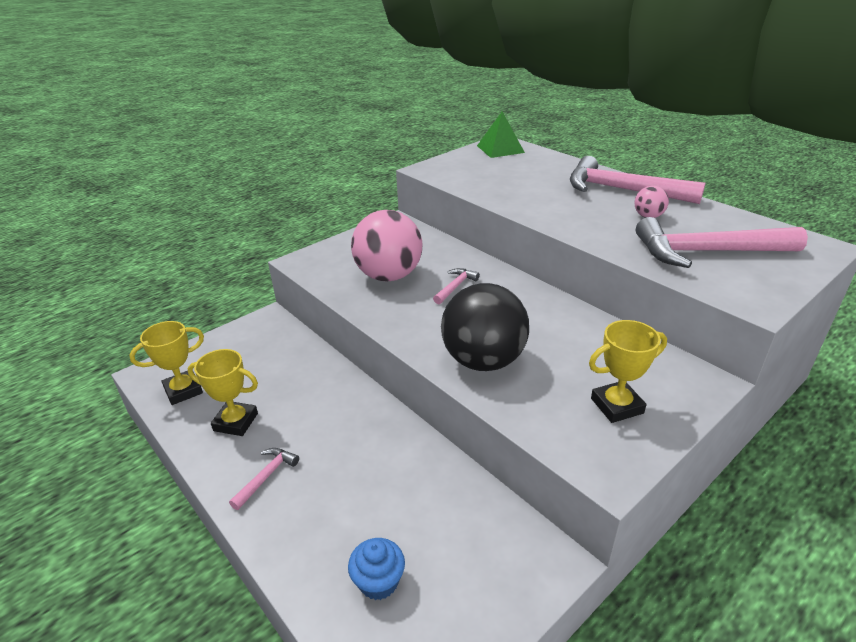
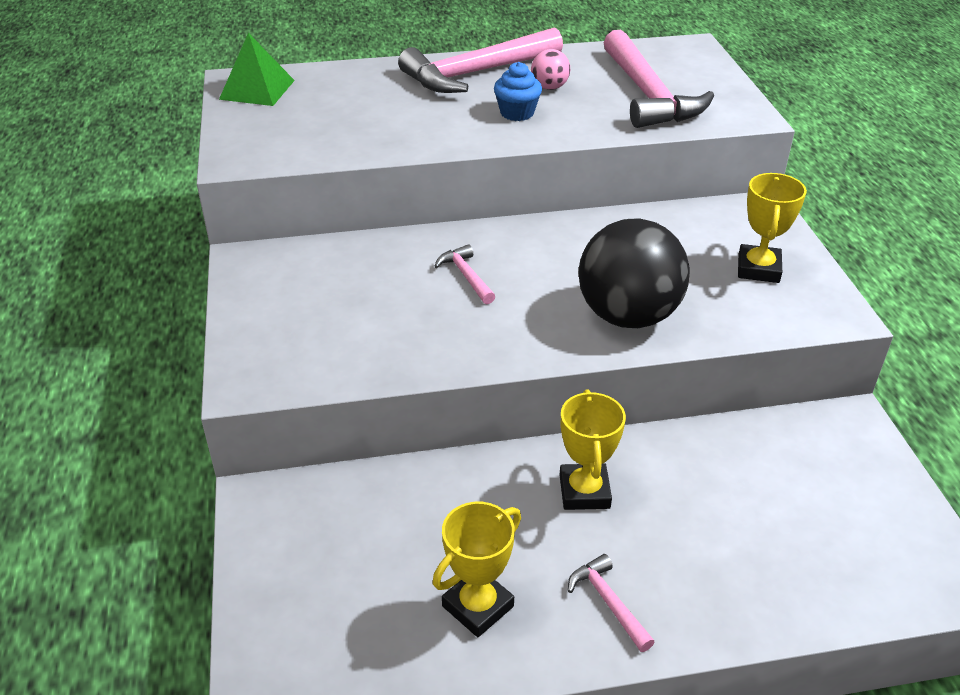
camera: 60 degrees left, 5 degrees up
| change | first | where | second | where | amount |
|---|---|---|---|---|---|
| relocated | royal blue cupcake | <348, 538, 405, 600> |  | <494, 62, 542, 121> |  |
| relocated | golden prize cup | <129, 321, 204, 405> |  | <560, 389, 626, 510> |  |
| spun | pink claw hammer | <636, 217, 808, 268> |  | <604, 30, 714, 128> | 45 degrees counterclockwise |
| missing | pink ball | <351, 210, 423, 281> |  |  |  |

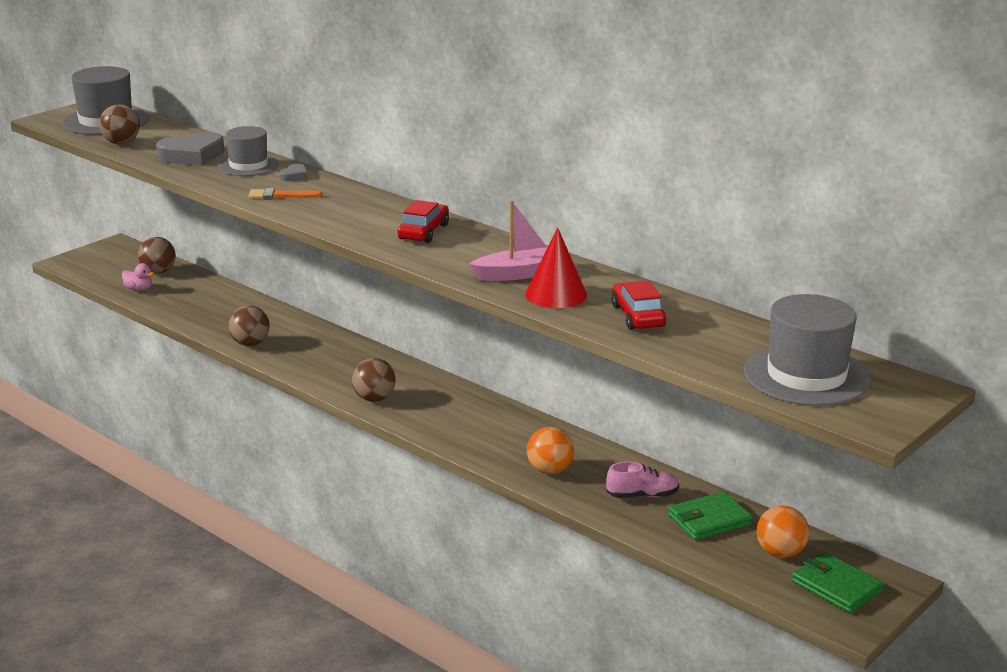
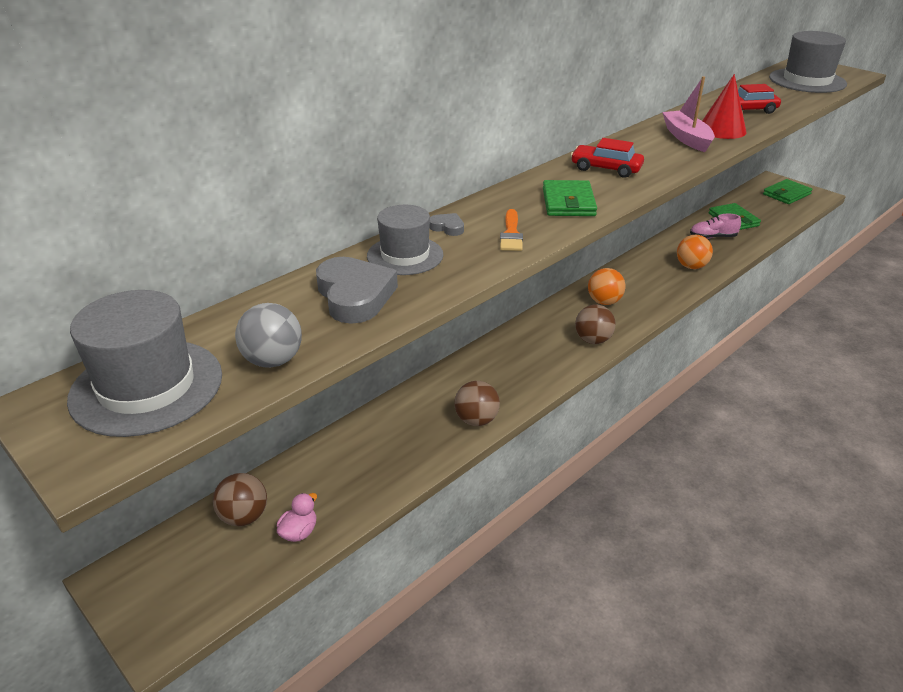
camera: 85 degrees left, 10 degrees up
| change | first | where | second | where | amount |
|---|---|---|---|---|---|
| colour | brown ball | <99, 104, 140, 144> | grey ball | <235, 303, 302, 368> |  |
| appeared |  |  | leaf-green billfold | <543, 180, 597, 216> |  |
| relocated | bright orange ball | <756, 506, 809, 558> |  | <588, 268, 625, 305> |  |
| spun | pink shoe | <606, 462, 679, 498> |  | <690, 214, 741, 239> | 90 degrees counterclockwise |

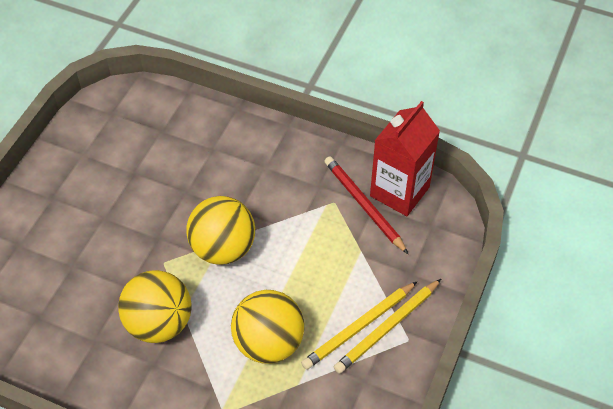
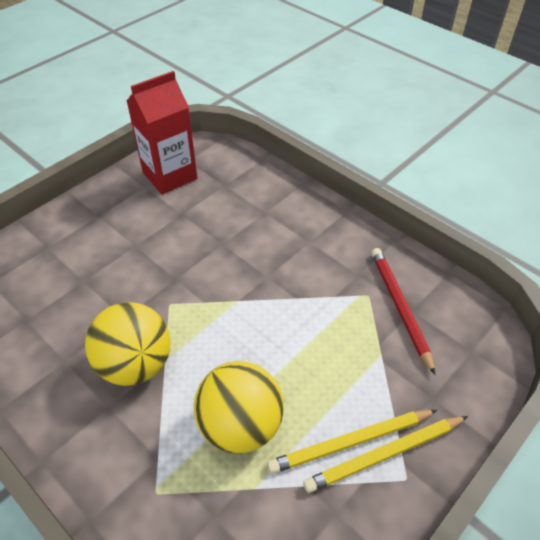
camera: 20 degrees right, 5 degrees down
| change | first | where | second | where | amount |
|---|---|---|---|---|---|
| relocated | scarlet carton | <370, 101, 440, 216> |  | <127, 71, 197, 195> |  |
| missing | golden ball | <186, 196, 255, 265> |  |  |  |

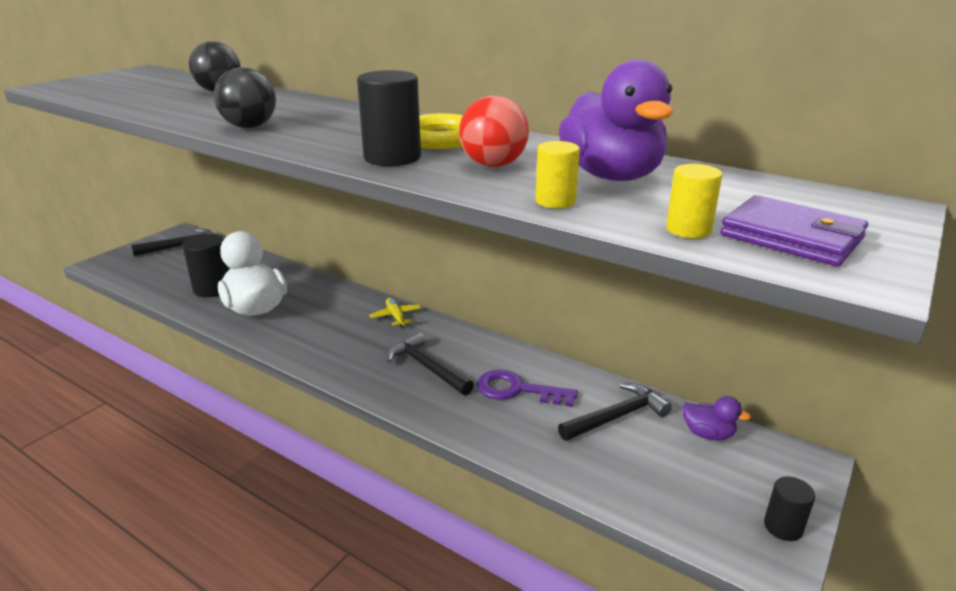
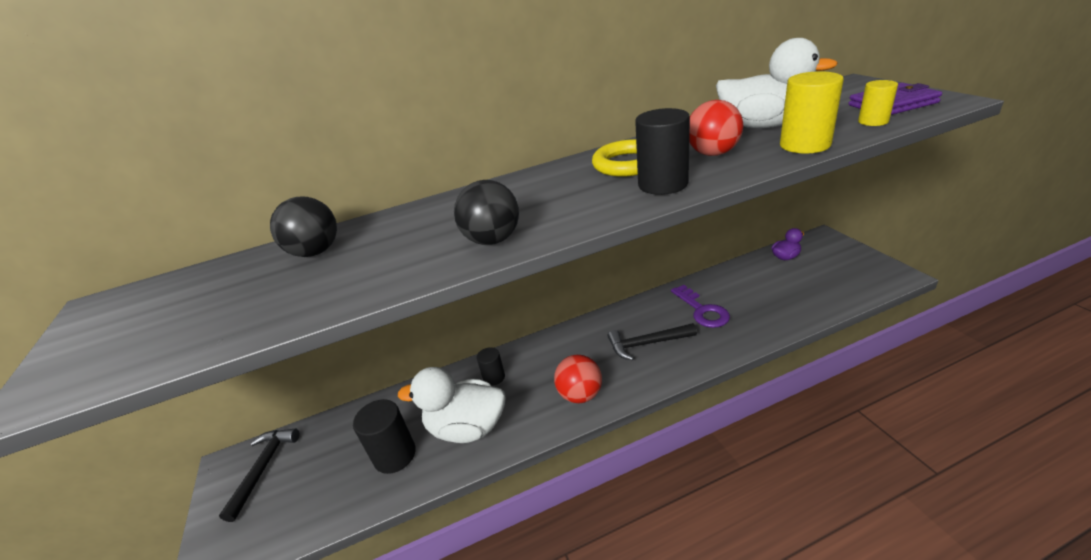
camera: 50 degrees left, 5 degrees up
| change | first | where | second | where | amount |
|---|---|---|---|---|---|
| relocated | jet-black solid cylinder | <764, 476, 815, 541> |  | <477, 347, 505, 386> |  |
| appeared |  |  | scarlet ball | <554, 355, 602, 403> |  |
| spun | violet door key | <477, 370, 578, 406> |  | <671, 285, 730, 328> | 75 degrees counterclockwise |
| colour | violet toy duck | <559, 60, 673, 181> | snow-white toy duck | <716, 38, 838, 128> |  |
| size | golden solid cylinder | <535, 141, 580, 208> |  | <780, 71, 844, 154> | x1.68 |
| missing | golden plane | <369, 298, 421, 327> |  |  |  |
| missing | jet-black claw hammer | <558, 383, 672, 441> |  |  |  |

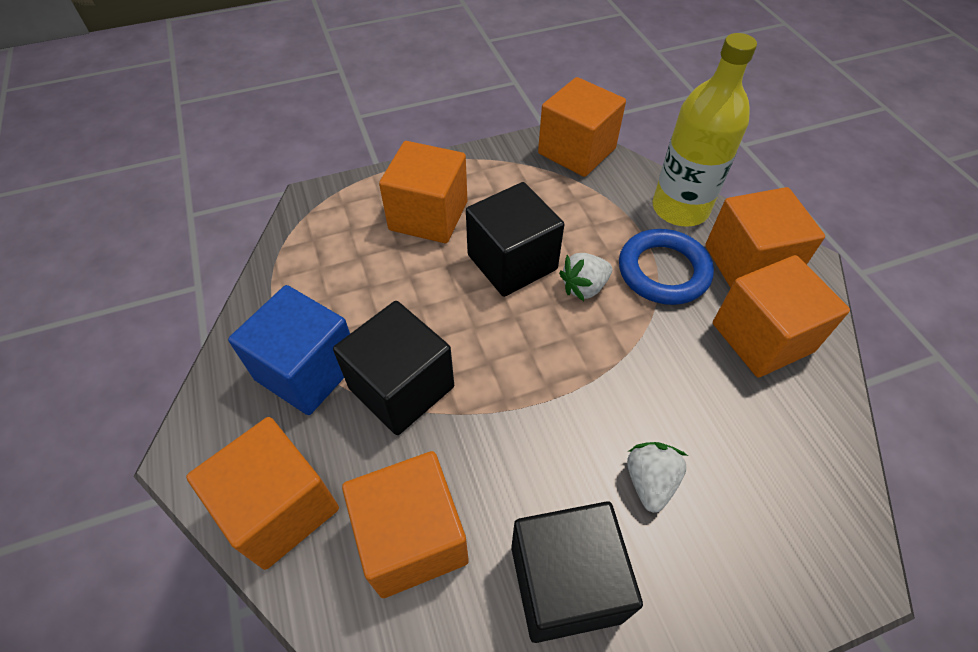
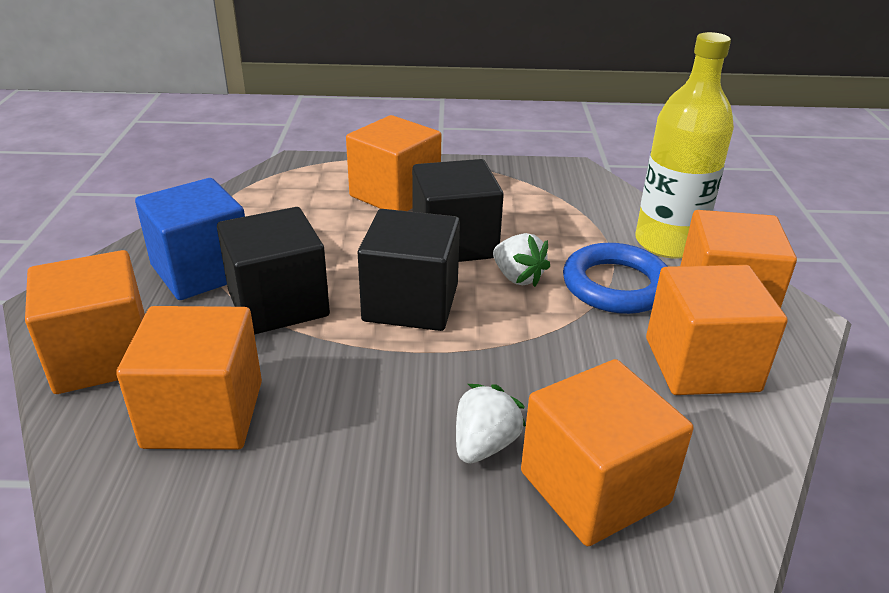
camera: 20 degrees right, 20 degrees down
| change | first | where | second | where | amount |
|---|---|---|---|---|---|
| relocated | jet-black solid cube | <511, 501, 643, 643> |  | <358, 209, 460, 331> |  |
| spun | snow-white strawberry | <559, 253, 612, 301> |  | <493, 233, 550, 287> | 120 degrees counterclockwise |
| relocated | bright orange solid cube | <538, 77, 626, 177> |  | <521, 359, 693, 546> |  |

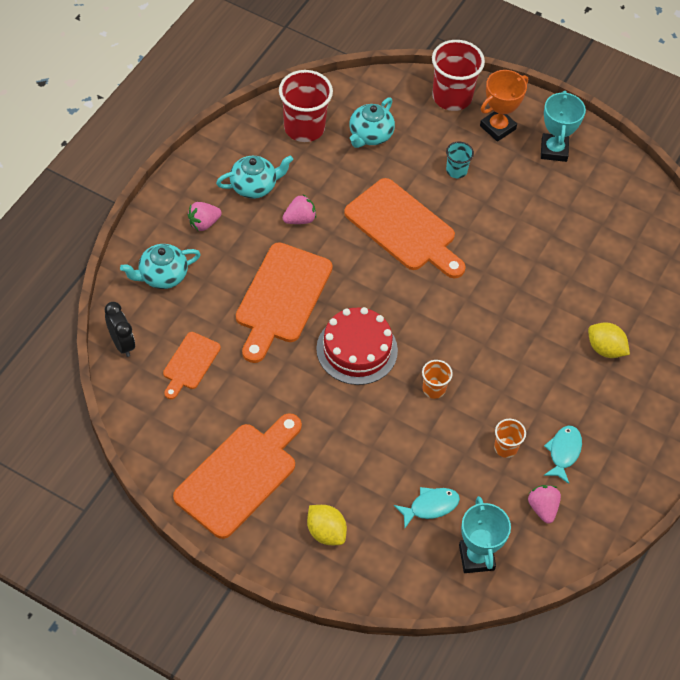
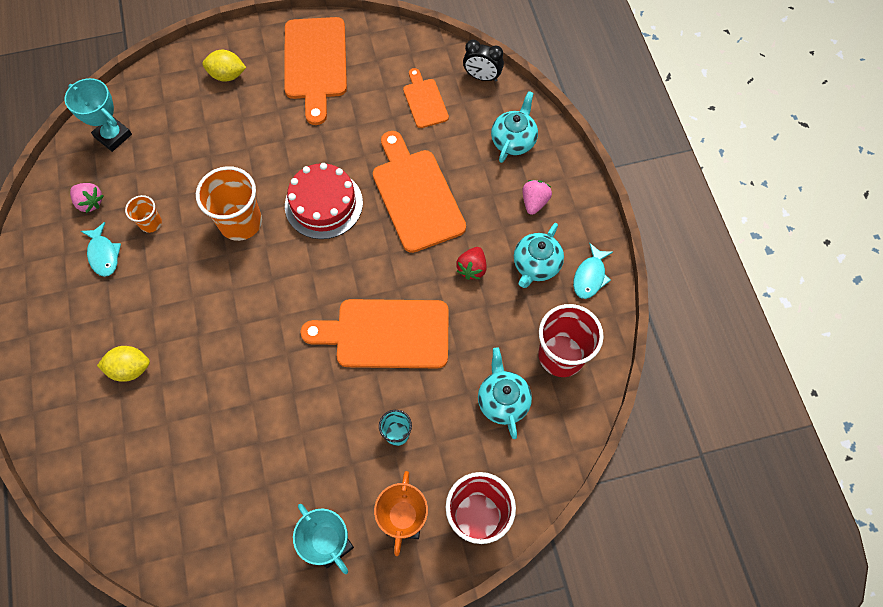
camera: 140 degrees right, 10 degrees up
| change | first | where | second | where | amount |
|---|---|---|---|---|---|
| size | bright orange tumbler | <422, 360, 453, 399> |  | <196, 166, 262, 241> | x1.95 |
| colour | pink strawberry | <283, 195, 316, 224> | scarlet strawberry | <456, 247, 487, 280> |  |
| relocated | aqua fish | <394, 487, 460, 528> |  | <573, 243, 613, 299> |  |

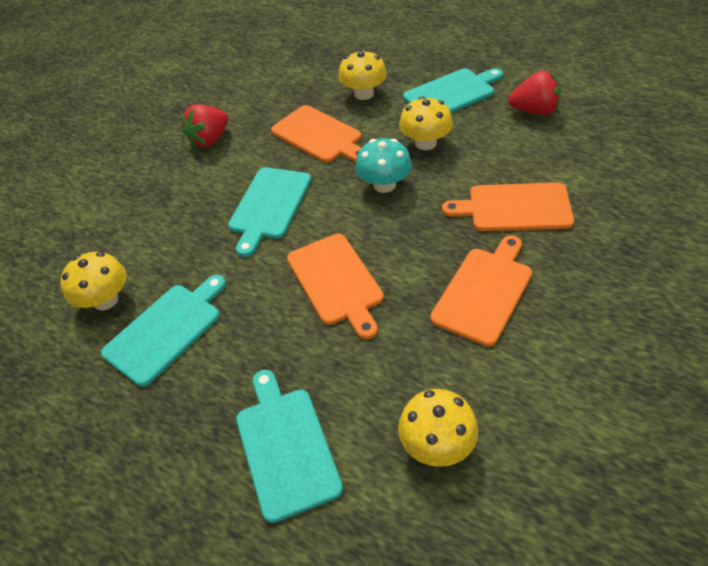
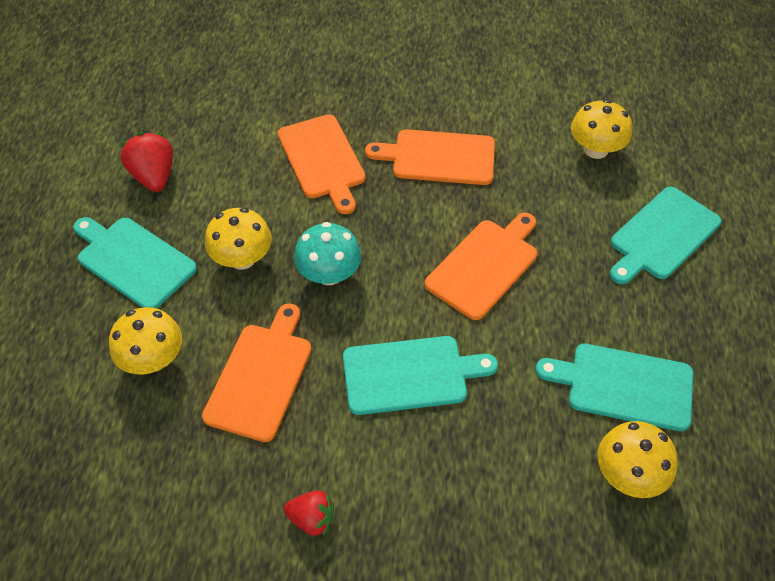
camera: 120 degrees left, 5 degrees up
| change | first | where | second | where | amount |
|---|---|---|---|---|---|
| size | scarlet strawberry | <181, 104, 229, 148> |  | <284, 491, 334, 536> | x0.66 |

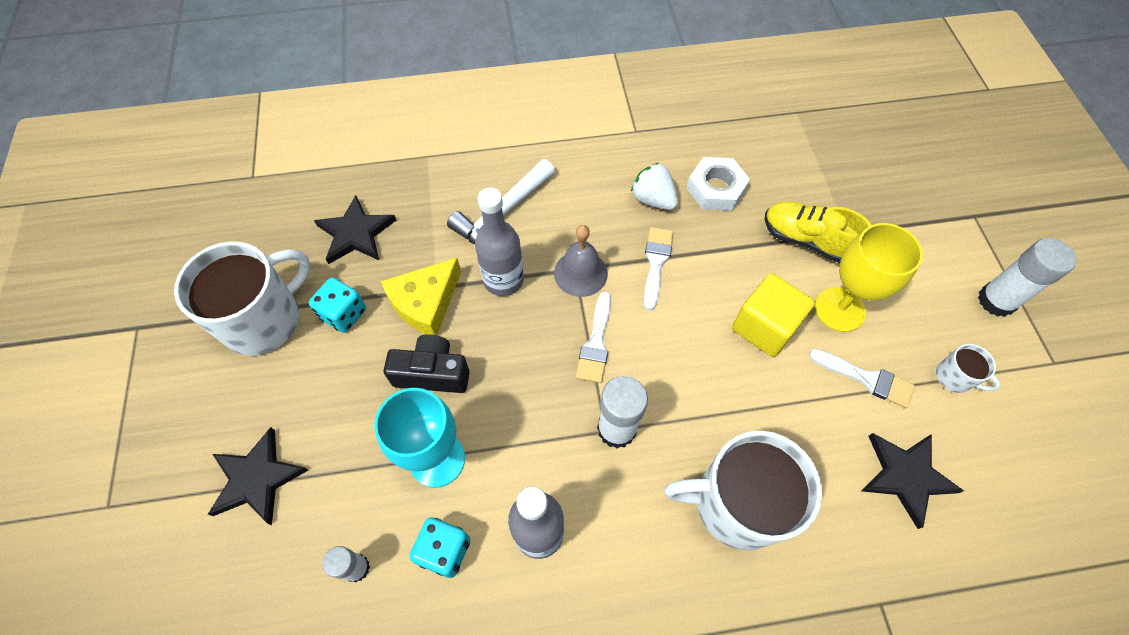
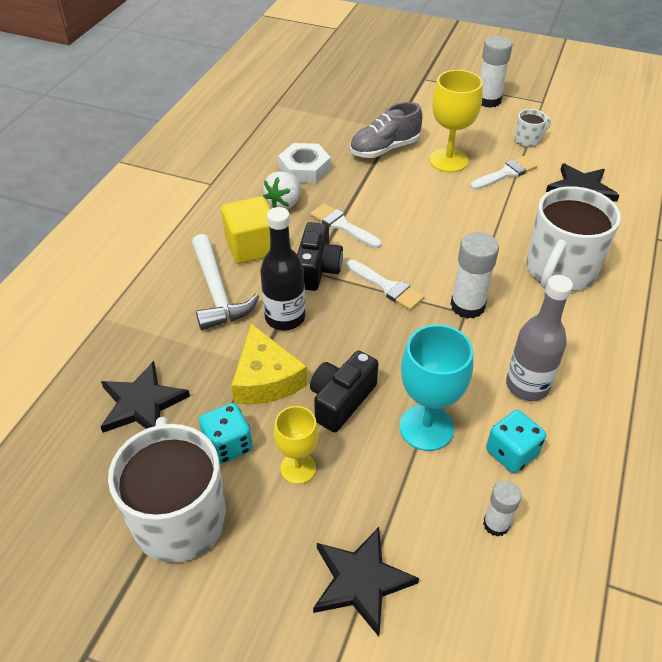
camera: 60 degrees left, 15 degrees down
| change | first | where | second | where | amount |
|---|---|---|---|---|---|
| relocated | golden solid cube | <732, 274, 815, 357> |  | <221, 196, 270, 264> |  |
| colour | grey flask | <475, 188, 524, 296> | jet-black flask | <260, 207, 305, 330> |  |
| spun | snow-white strawberry | <631, 163, 678, 210> |  | <263, 171, 300, 209> | 45 degrees counterclockwise |
| appeared |  |  | golden wine glass | <274, 406, 319, 484> |  |
| exchanged | grey school bell | <554, 225, 608, 297> | jet-black camera | <297, 222, 343, 291> |  |
| colour | golden shoe | <765, 201, 871, 263> | grey shoe | <350, 102, 422, 158> |  |

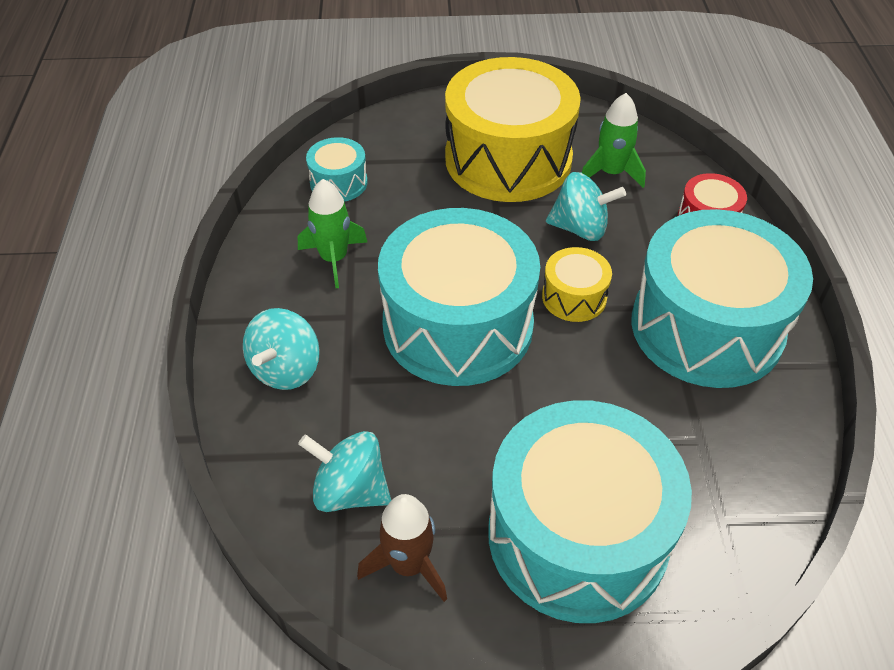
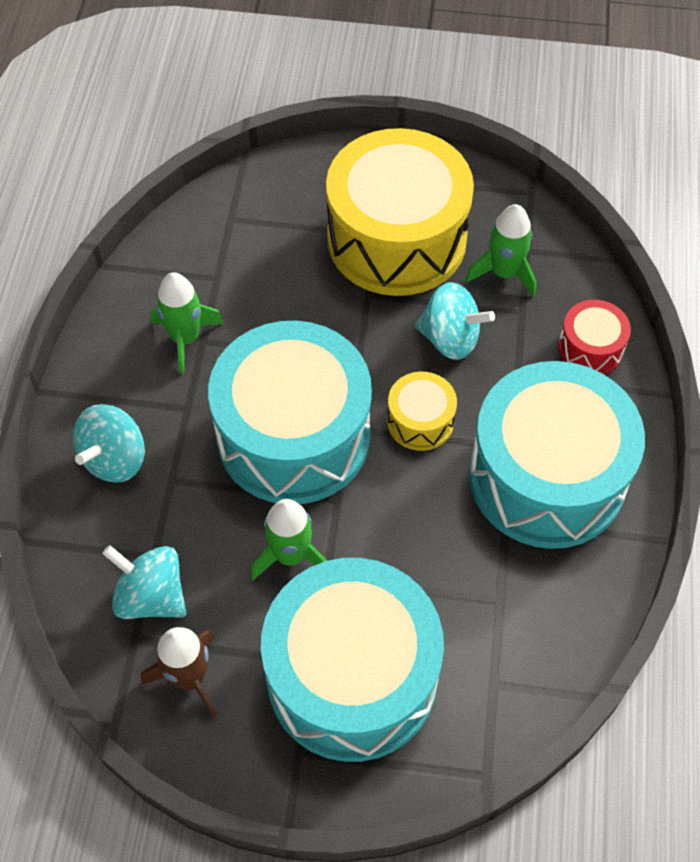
camera: 10 degrees right, 10 degrees up
| change | first | where | second | where | amount |
|---|---|---|---|---|---|
| appeared |  |  | leaf-green rocket | <251, 499, 327, 581> |  |
| missing | aqua snare drum | <306, 137, 368, 202> |  |  |  |

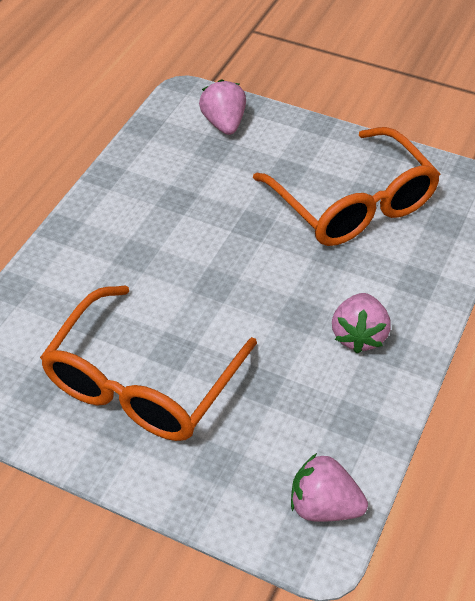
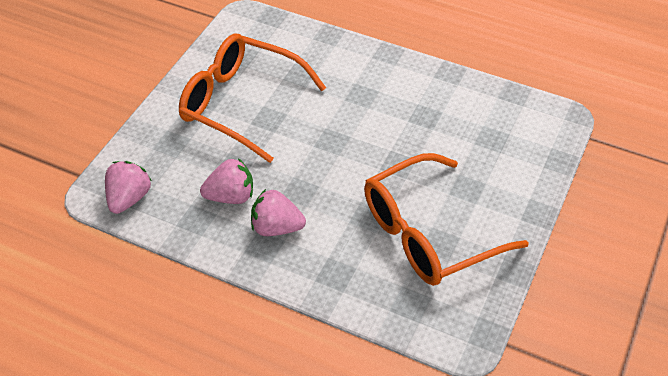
camera: 90 degrees right, 0 degrees up
| change | first | where | second | where | amount |
|---|---|---|---|---|---|
| relocated | pink strawberry | <199, 79, 246, 135> |  | <200, 158, 253, 204> |  |

